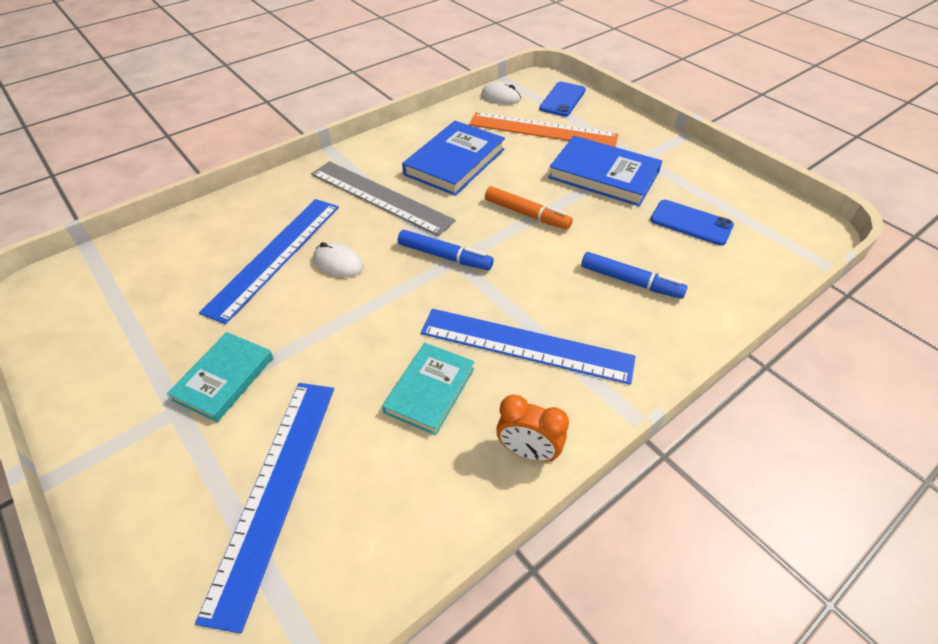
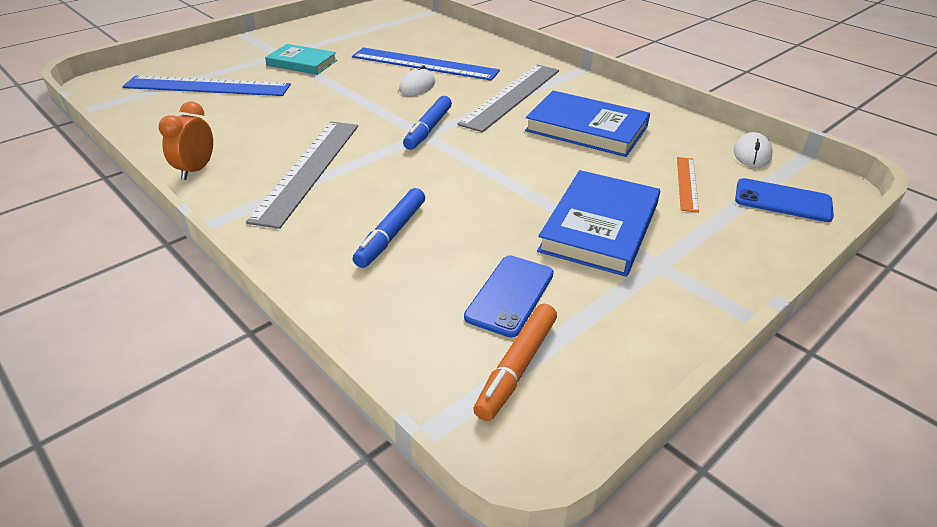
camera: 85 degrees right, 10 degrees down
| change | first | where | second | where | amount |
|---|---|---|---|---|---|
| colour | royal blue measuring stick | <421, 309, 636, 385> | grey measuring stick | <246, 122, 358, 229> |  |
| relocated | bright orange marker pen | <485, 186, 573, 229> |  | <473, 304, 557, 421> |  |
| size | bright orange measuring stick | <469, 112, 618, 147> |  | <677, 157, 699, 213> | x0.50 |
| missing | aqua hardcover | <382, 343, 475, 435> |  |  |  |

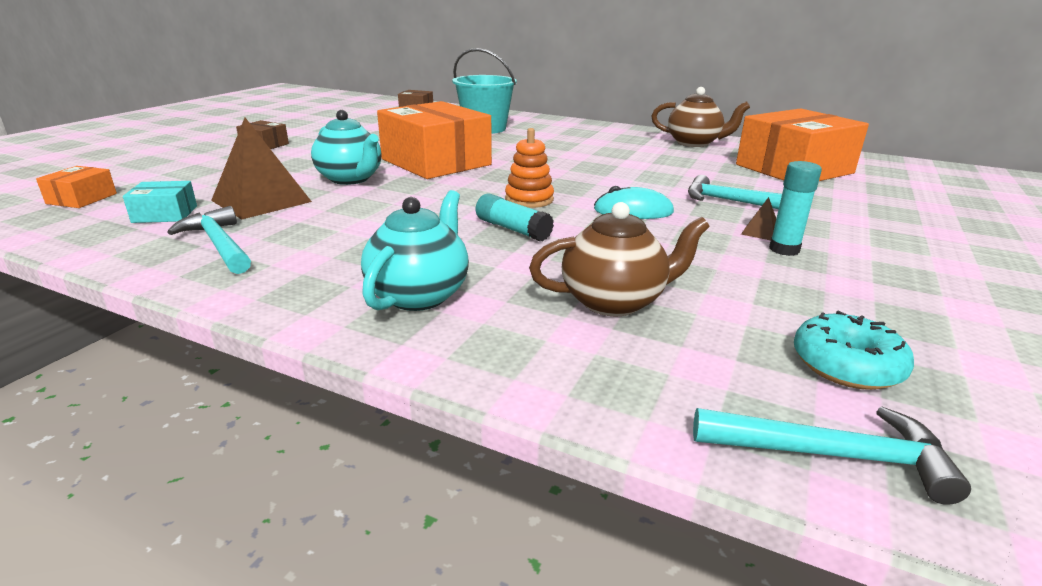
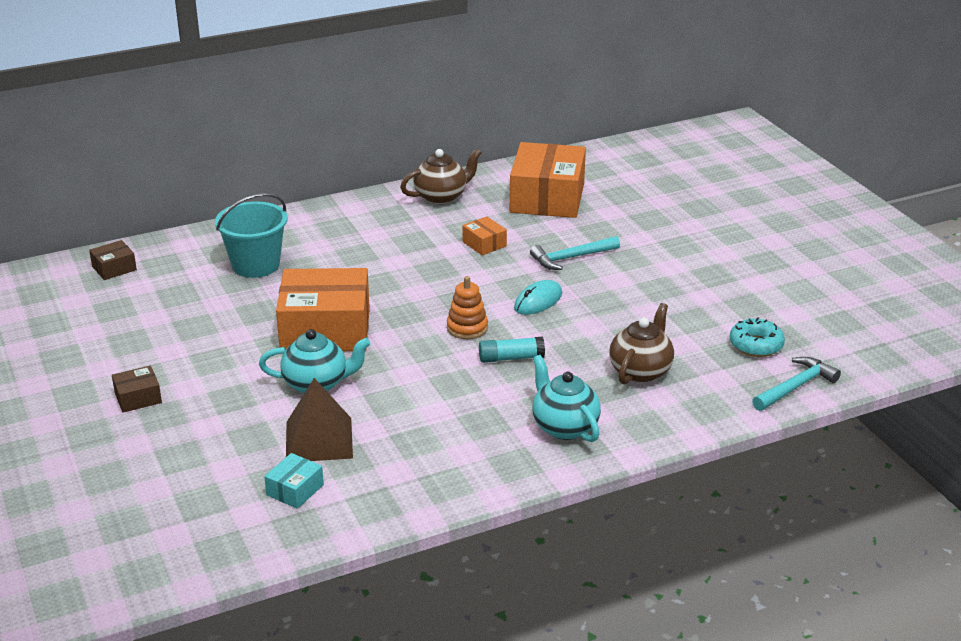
camera: 50 degrees left, 5 degrees up
| change | first | where | second | where | amount |
|---|---|---|---|---|---|
| relocated | bright orange box | <36, 166, 117, 208> |  | <462, 216, 507, 255> |  |
| missing | aqua claw hammer | <167, 206, 251, 274> |  |  |  |
| missing | brown solid pyramid | <741, 197, 776, 240> |  |  |  |
| missing | aqua glue stick | <769, 161, 822, 256> |  |  |  |

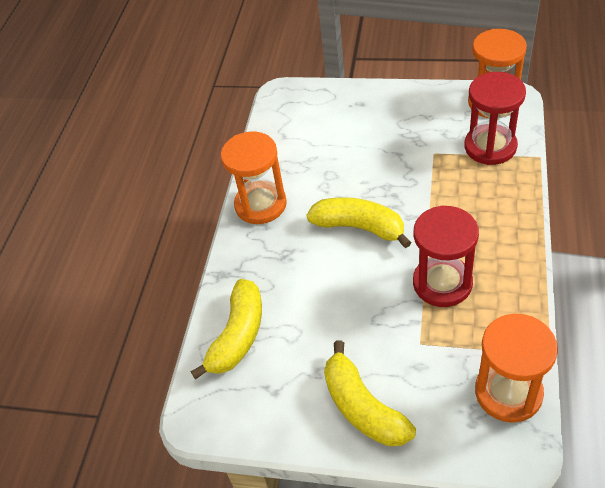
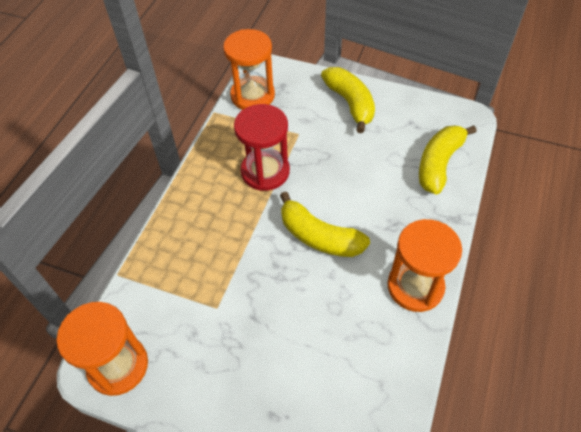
camera: 175 degrees left, 5 degrees up
| change | first | where | second | where | amount |
|---|---|---|---|---|---|
| missing | scarlet sand timer | <464, 72, 526, 165> |  |  |  |

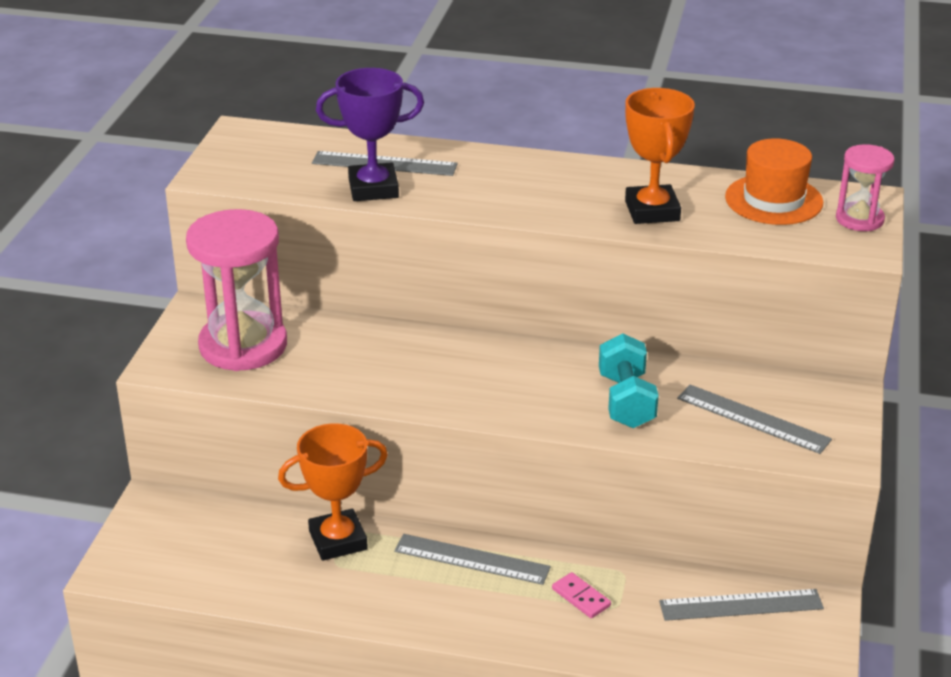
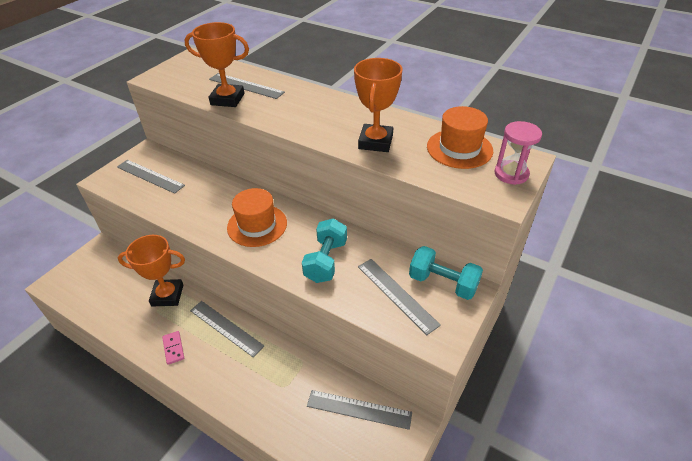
camera: 20 degrees right, 10 degrees up
| change | first | where | second | where | amount |
|---|---|---|---|---|---|
| exchanged | pink sand timer | <186, 209, 287, 371> | grey measuring stick | <117, 160, 185, 194> |  |
| relocated | pink domino | <552, 572, 611, 618> |  | <162, 331, 184, 365> |  |
| colour | violet prize cup | <316, 68, 424, 201> | bright orange prize cup | <184, 22, 249, 107> |  |
| appeared |  |  | bright orange hat | <227, 188, 287, 247> |  |
| appeared |  |  | aqua dumbbell | <409, 246, 483, 300> |  |

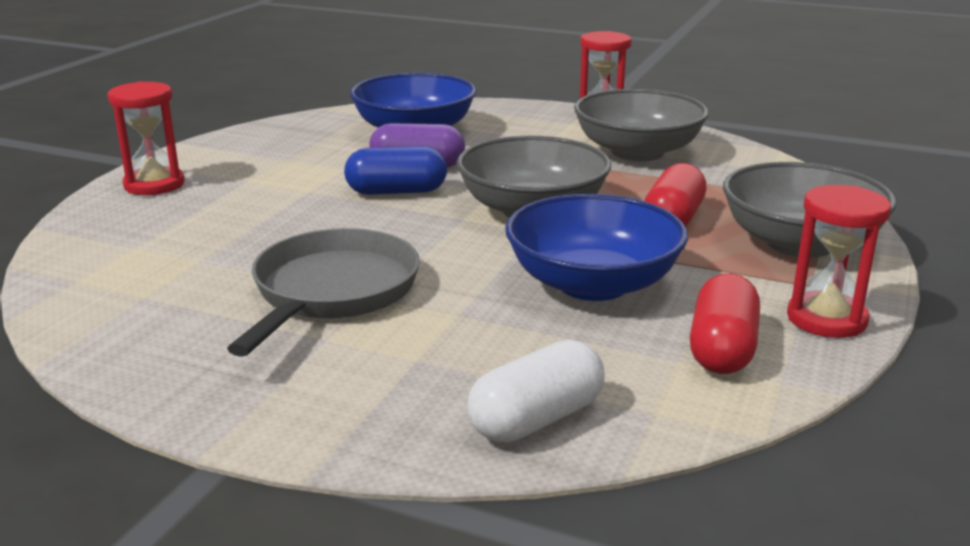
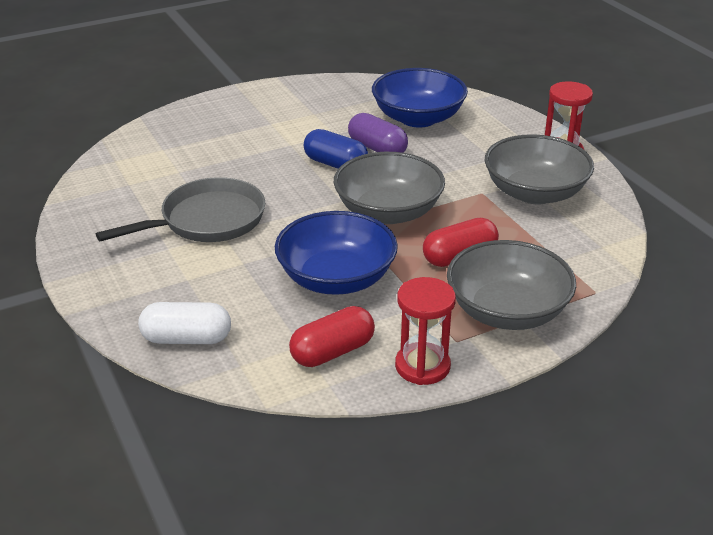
camera: 40 degrees right, 10 degrees up
| change | first | where | second | where | amount |
|---|---|---|---|---|---|
| missing | scarlet sand timer | <108, 82, 185, 195> |  |  |  |

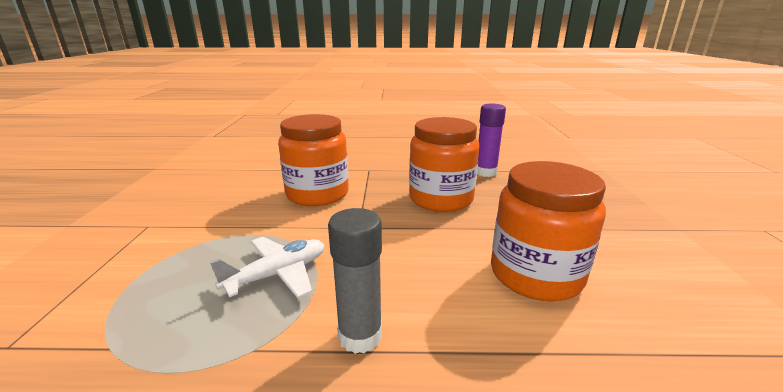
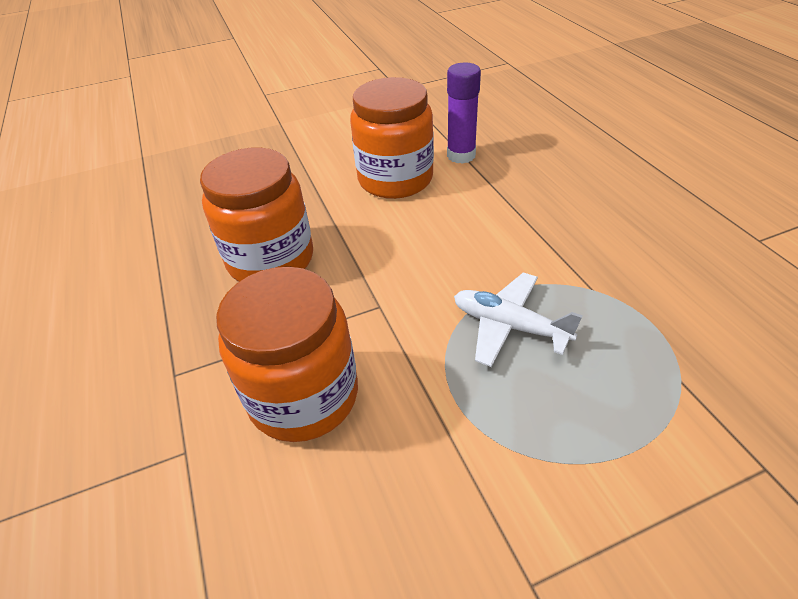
camera: 110 degrees left, 20 degrees up
| change | first | where | second | where | amount |
|---|---|---|---|---|---|
| relocated | violet glue stick | <477, 104, 506, 177> |  | <447, 62, 481, 164> |  |
| missing | grey glue stick | <328, 208, 382, 354> |  |  |  |

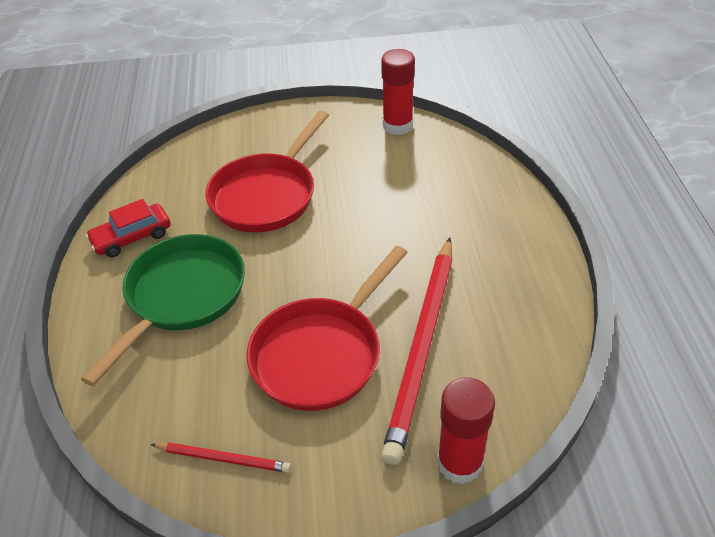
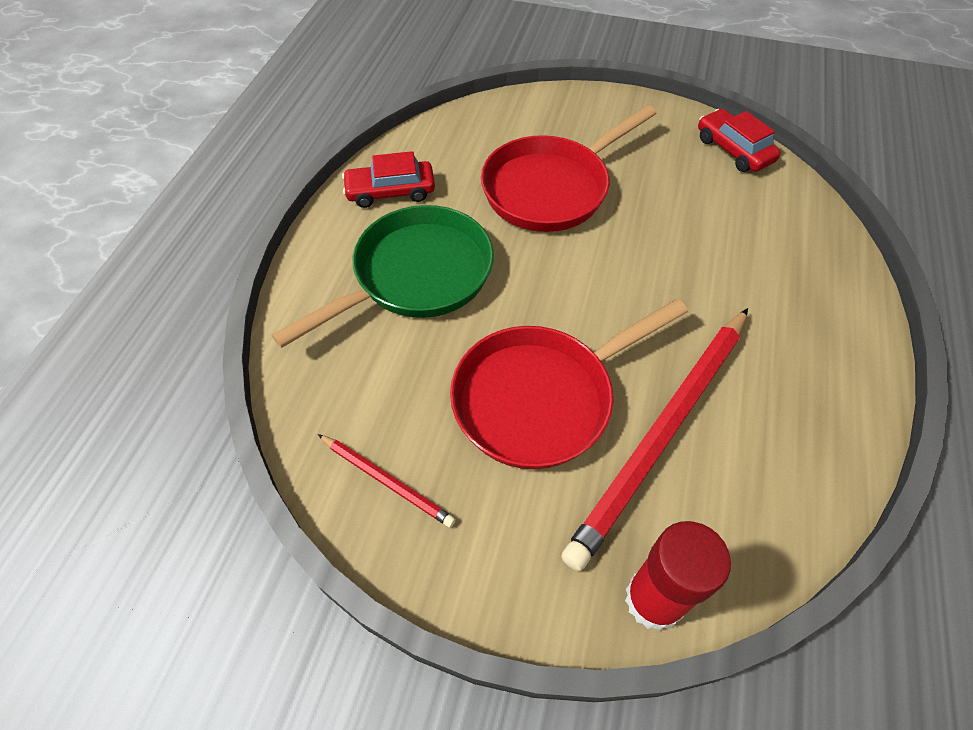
camera: 20 degrees right, 10 degrees up
| change | first | where | second | where | amount |
|---|---|---|---|---|---|
| exchanged | scarlet glue stick | <381, 49, 415, 135> | scarlet automobile | <698, 109, 781, 172> |  |

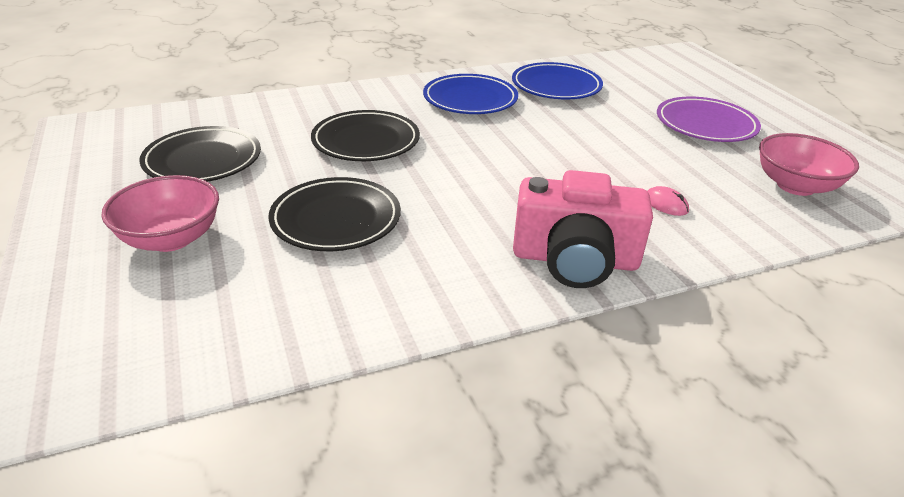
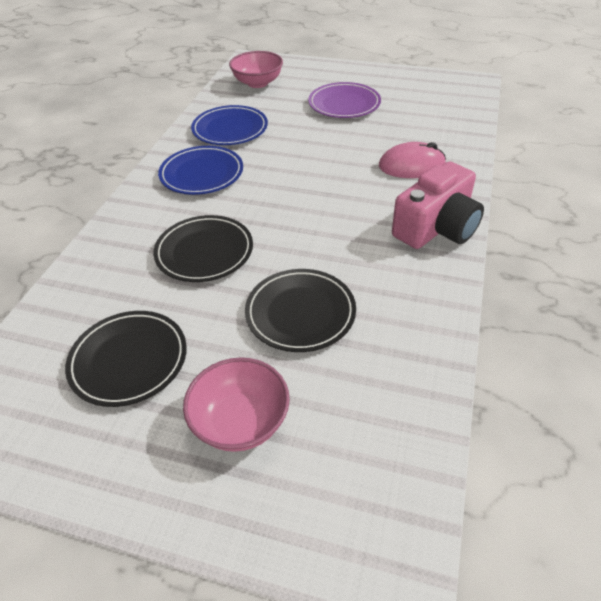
camera: 50 degrees left, 10 degrees up
| change | first | where | second | where | amount |
|---|---|---|---|---|---|
| relocated | pink bowl | <759, 133, 859, 196> |  | <229, 51, 283, 88> |  |
| size | pink computer mouse | <648, 186, 689, 216> |  | <379, 142, 446, 178> | x2.03 |

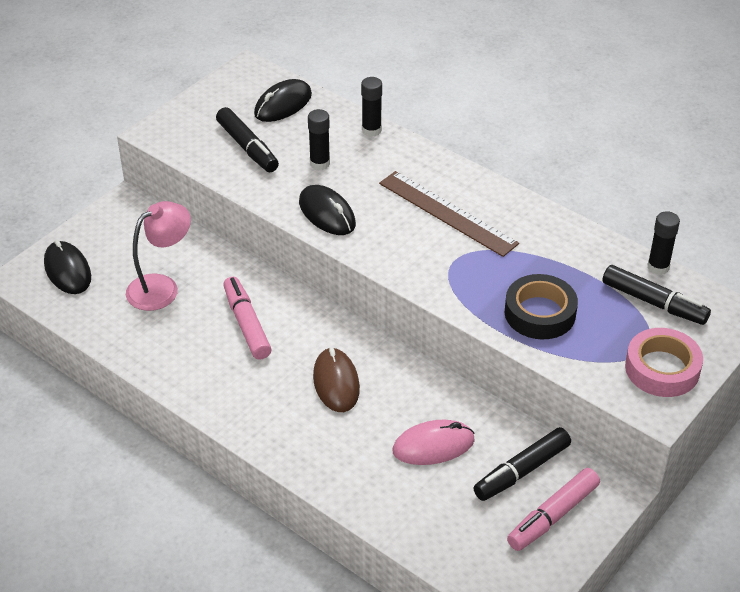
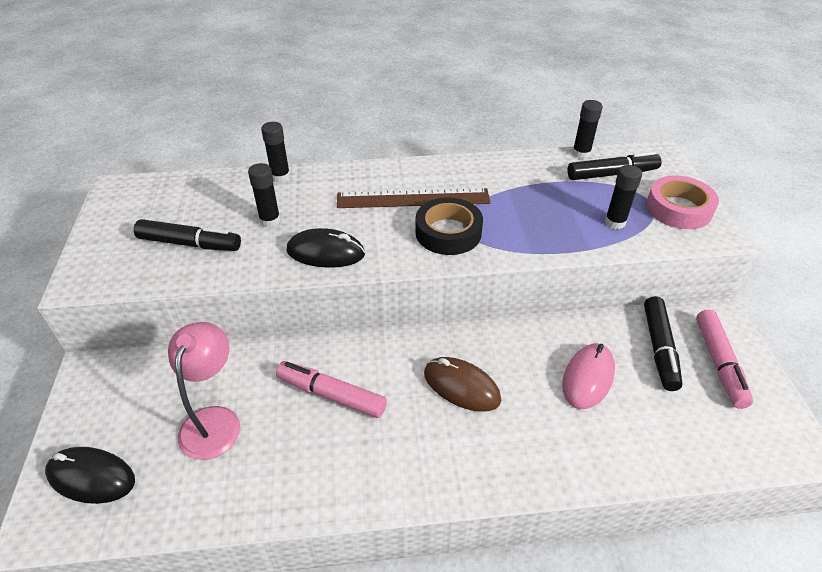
camera: 45 degrees left, 0 degrees up
| change | first | where | second | where | amount |
|---|---|---|---|---|---|
| relocated | jet-black roll of tape | <505, 274, 578, 339> |  | <415, 197, 483, 255> |  |
| appeared |  |  | jet-black glue stick | <605, 165, 642, 229> |  |
| missing | jet-black computer mouse | <254, 79, 312, 122> |  |  |  |

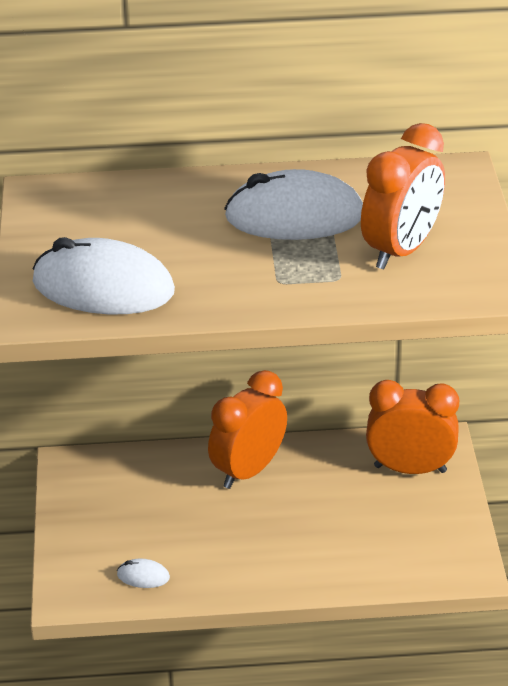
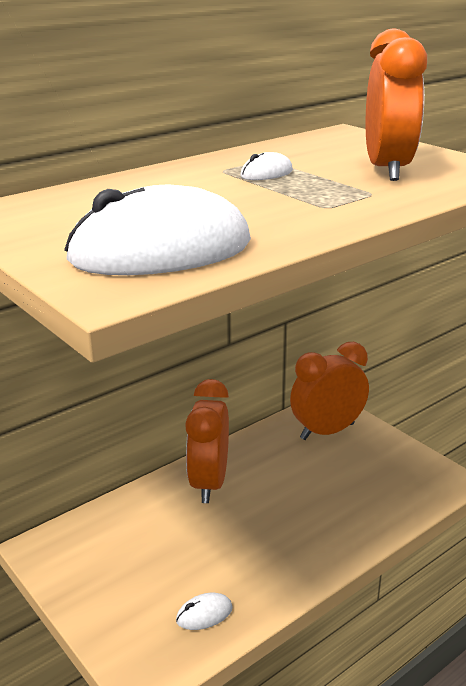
camera: 35 degrees left, 10 degrees down
| change | first | where | second | where | amount |
|---|---|---|---|---|---|
| size | snow-white computer mouse | <224, 169, 363, 240> |  | <240, 152, 293, 180> | x0.42 |

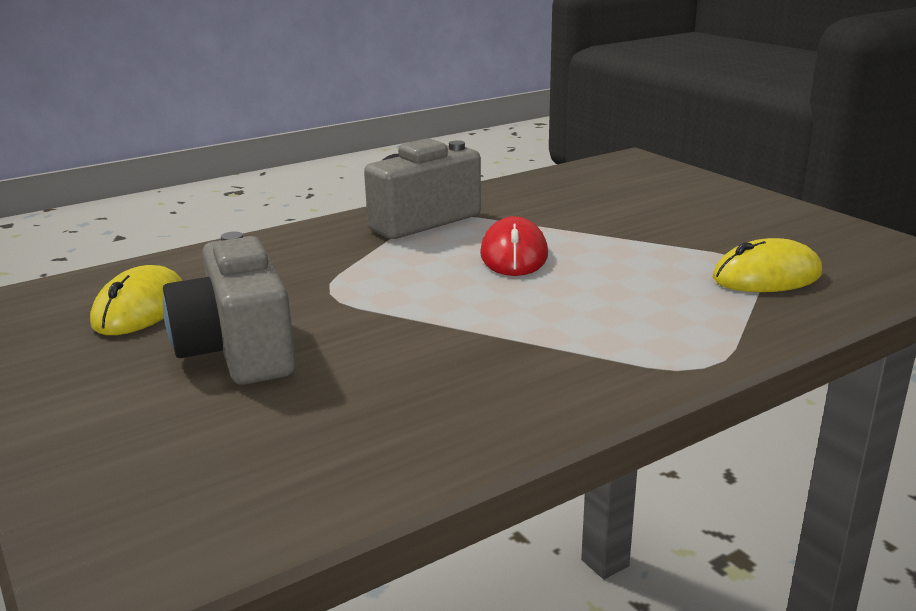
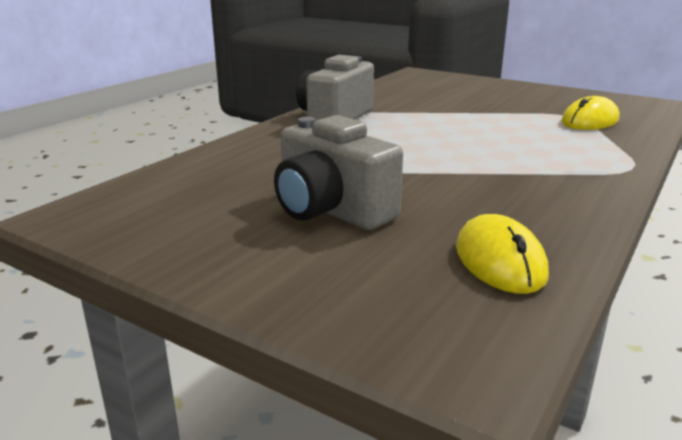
camera: 25 degrees left, 0 degrees up
| change | first | where | second | where | amount |
|---|---|---|---|---|---|
| relocated | golden computer mouse | <90, 265, 182, 335> |  | <456, 214, 549, 294> |  |
| missing | scarlet computer mouse | <480, 216, 548, 276> |  |  |  |

